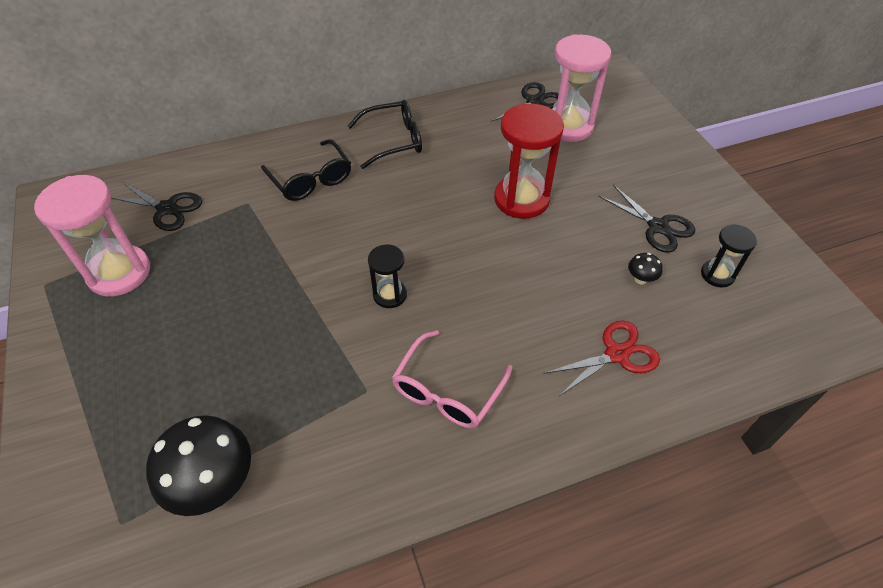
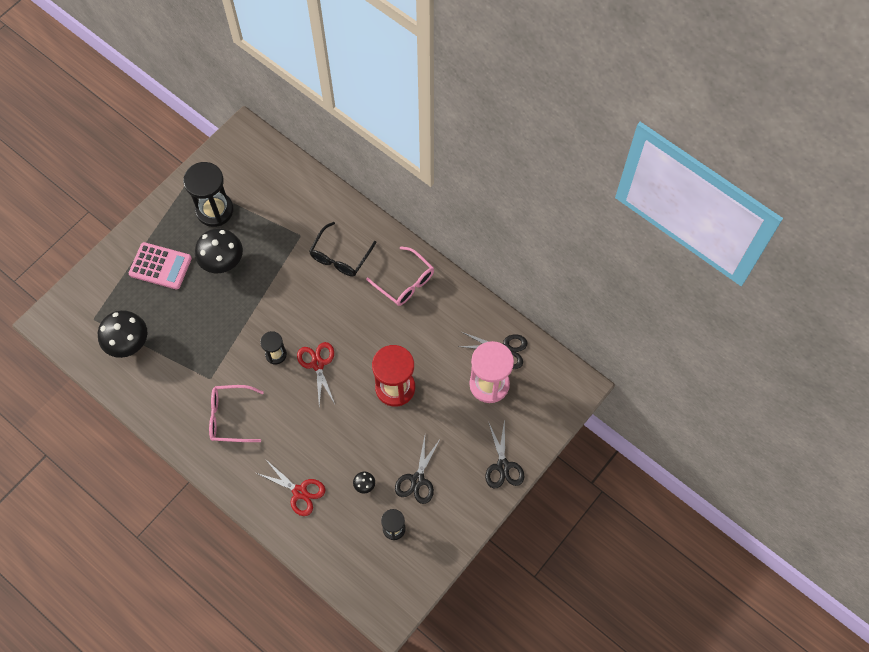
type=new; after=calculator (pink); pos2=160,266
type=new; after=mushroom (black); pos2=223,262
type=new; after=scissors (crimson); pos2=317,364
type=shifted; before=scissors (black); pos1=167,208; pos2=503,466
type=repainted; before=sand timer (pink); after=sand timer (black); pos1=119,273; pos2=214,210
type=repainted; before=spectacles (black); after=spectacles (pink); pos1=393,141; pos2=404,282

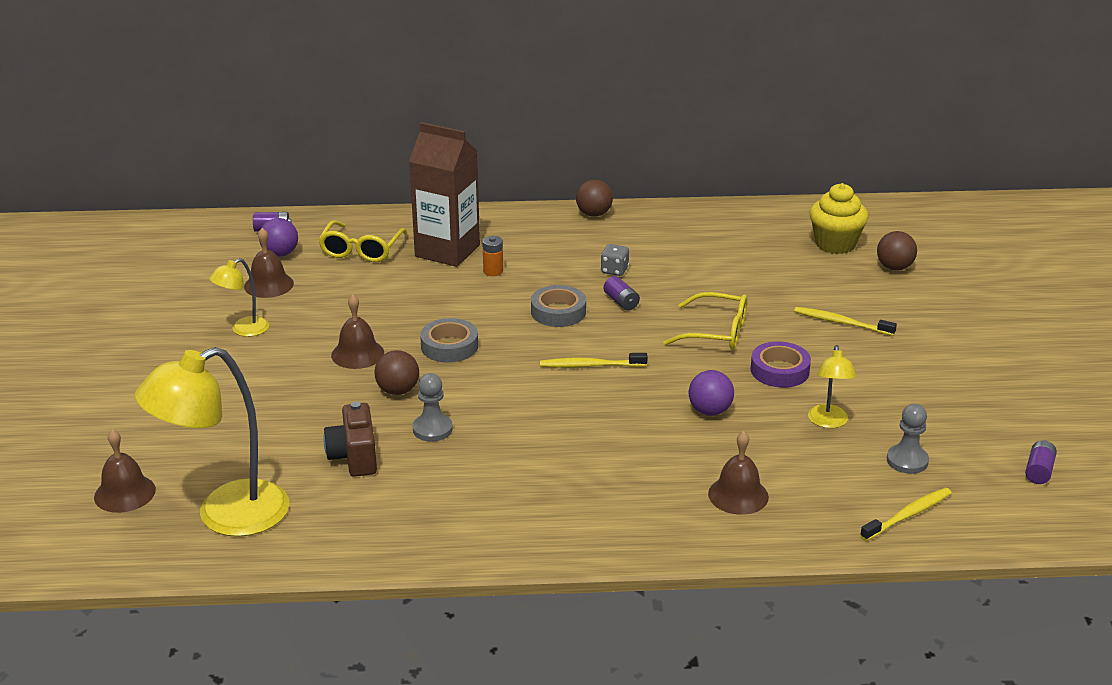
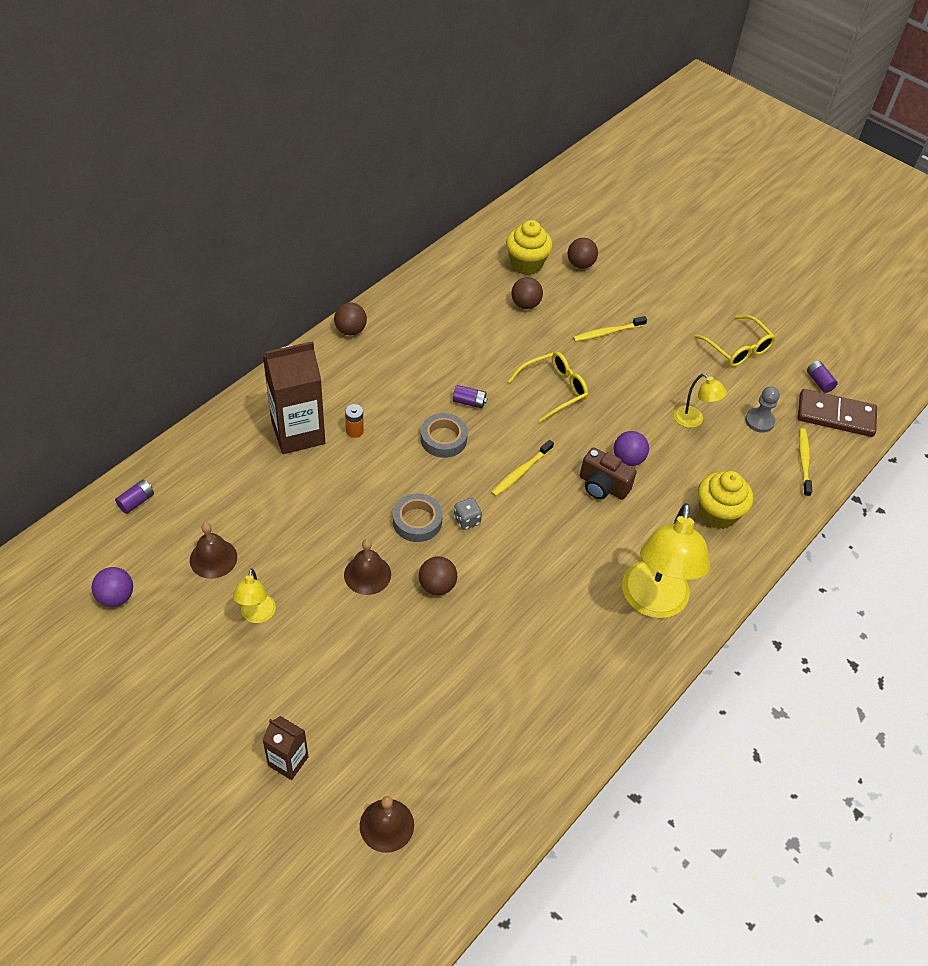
type=gone; before=game pawn (gray); pos1=432,429
type=gone; before=tape (royal purple); pos1=779,370
type=new; after=carton (russet); pos2=288,761
type=new; after=play ball (russet); pos2=525,304
type=new; after=domino piece (russet); pos2=835,415
type=shifted; before=reading lamp (golden); pos1=225,516; pos2=653,602
type=shifted; before=play ball (royal purple); pos1=280,254; pos2=116,597
type=shifted; before=spectacles (golden); pos1=361,250; pos2=738,349
type=shifted; before=compact camera (russet); pos1=354,457; pos2=602,486
type=shifted; before=dice (gray); pos1=614,270; pos2=467,520
type=swapped; before=bell (russet); after=fairy cake (golden); pos1=738,495; pos2=717,513

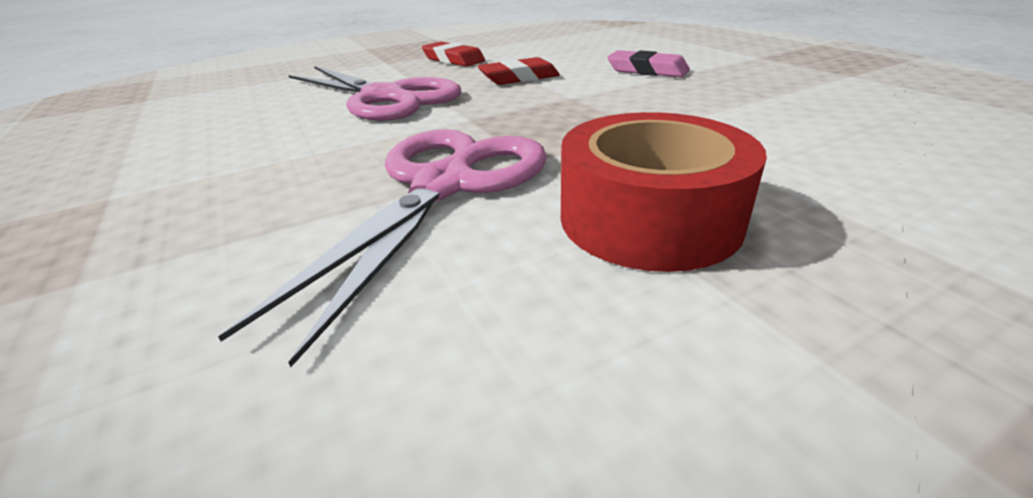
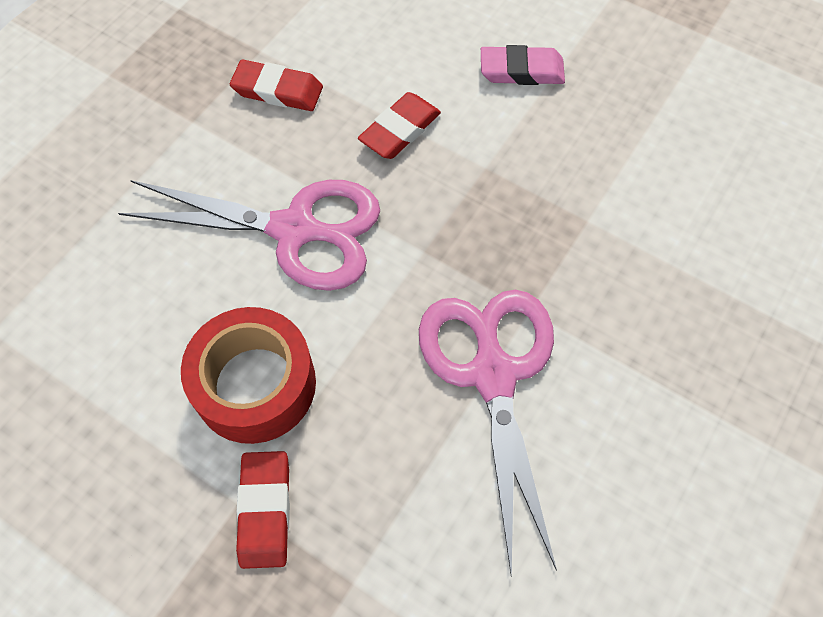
type=new; after=eraser (crimson); pos2=265,510
type=shifted; before=tape (crimson); pos1=649,218; pos2=255,384

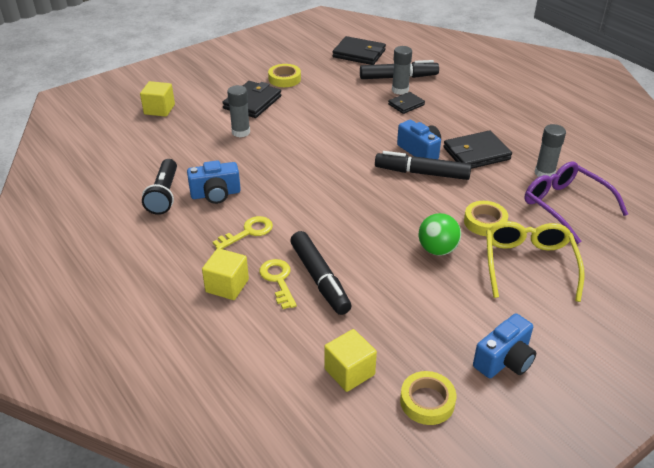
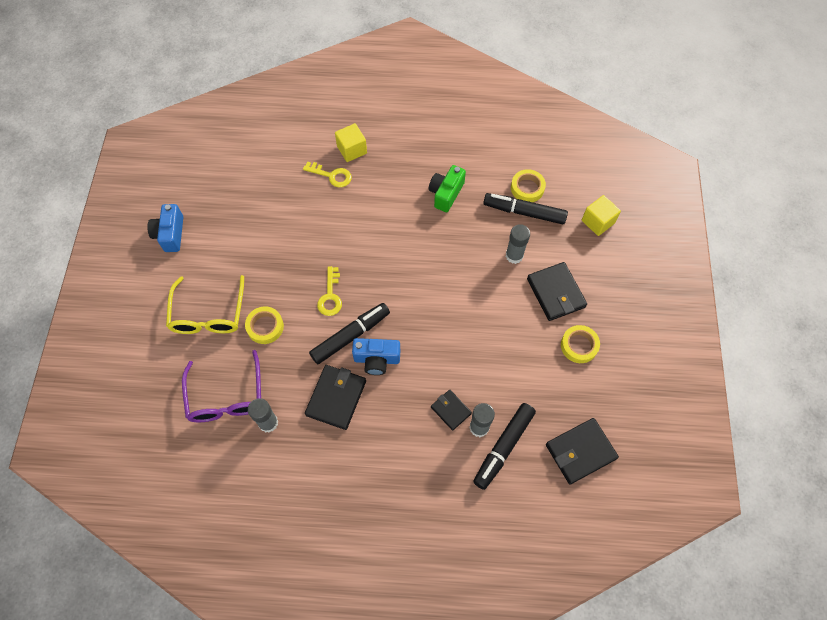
type=gone; before=pocket torch (black); pos1=164,195
type=gone; before=cube (golden); pos1=349,372
type=gone; before=play ball (leaf-green); pos1=437,250
type=shifted; before=latchkey (golden); pos1=248,232; pos2=330,296
type=shifted; before=marker (black); pos1=319,278; pos2=524,212
type=shifted; before=tape (golden); pos1=427,401; pos2=527,188
type=repainted; before=compact camera (royal blue); after=compact camera (leaf-green); pos1=215,194; pos2=446,194
type=rotated; before=card wallet (black); pos1=406,104; pos2=451,410; turn=-45
type=rotated; before=spectacles (golden); pos1=529,265; pos2=208,314; turn=45
type=rotated; before=spectacles (royal purple); pos1=565,206; pos2=226,396; turn=75

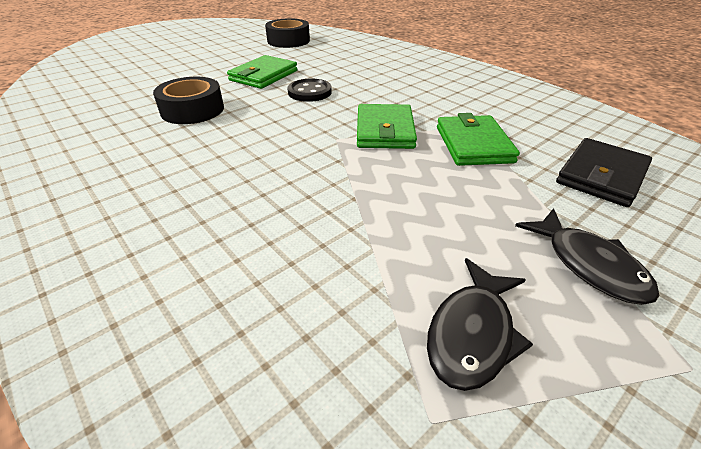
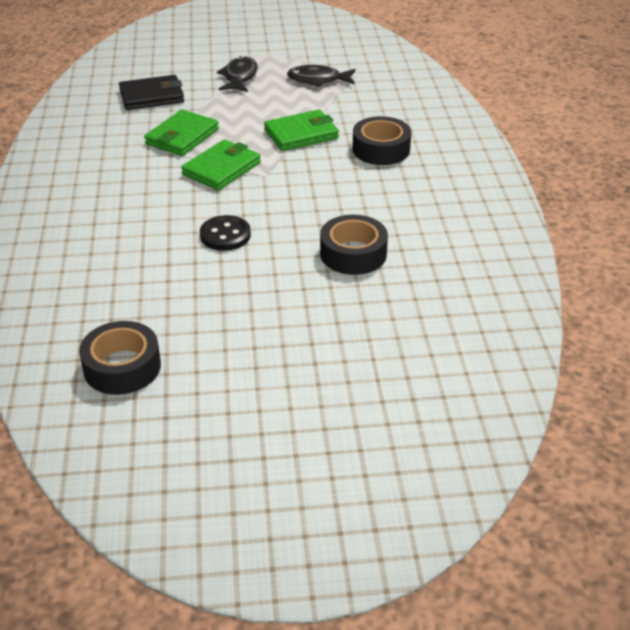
type=new; after=tape (black); pos2=381,149
type=shifted; before=card wallet (leaf-green); pos1=263,76; pos2=301,134
type=rotated; before=toy fish (black); pos1=472,333; pos2=318,80; turn=-150

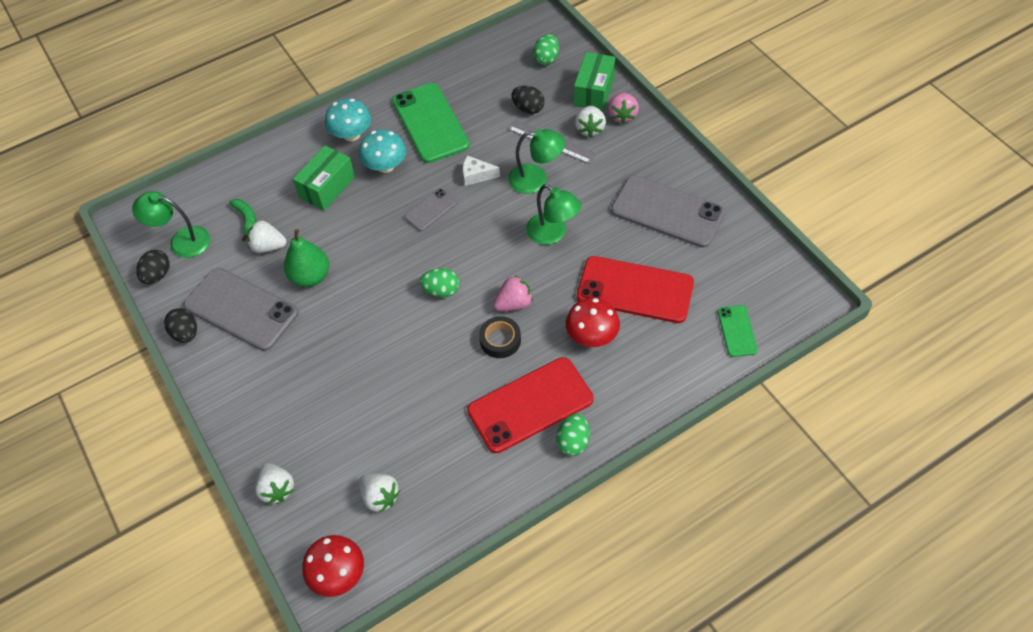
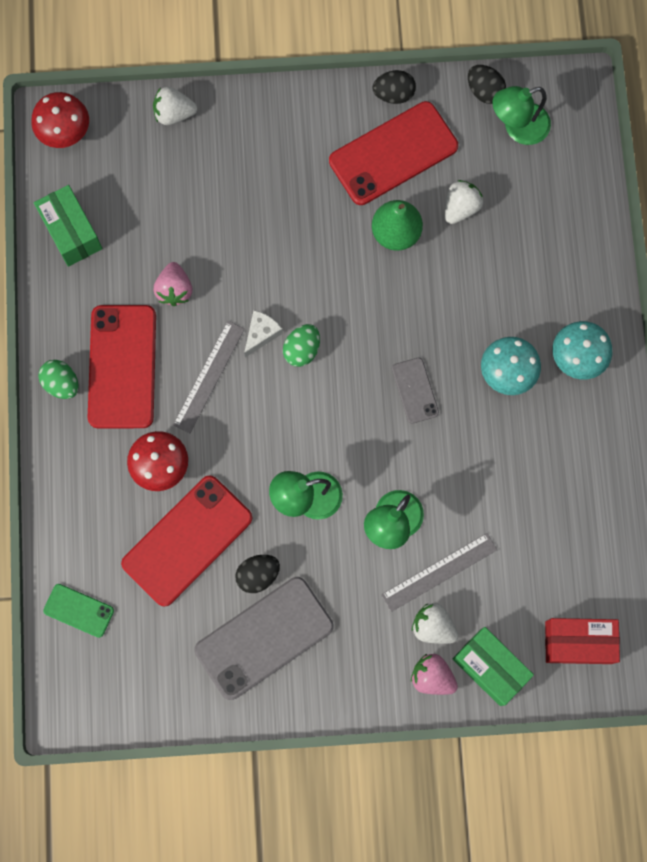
type=gone; before=toy banana (leaf-green); pos1=246,219
type=gone; before=strawberry (snow-white); pos1=380,497
type=gone; before=phone (leaf-green); pos1=430,123
type=shifted; before=parcel (leaf-green); pos1=327,187; pos2=71,232
type=shifted; before=cheese (snow-white); pos1=476,175; pos2=261,334
type=shifted; before=strawberry (pink); pos1=514,303; pos2=174,290
type=shifted; before=egg shape (black); pos1=528,108; pos2=258,575
type=swapped; before=tape (black); after=straightedge (gray); pos1=500,340; pos2=209,376
type=swapped; before=egg shape (leaf-green); after=parcel (crimson); pos1=546,59; pos2=578,642
type=repainted; before=phone (gray); after=phone (crimson); pos1=241,309; pos2=393,153
type=rotated; before=reading lamp (leaf-green); pos1=181,241; pos2=518,128; turn=-150

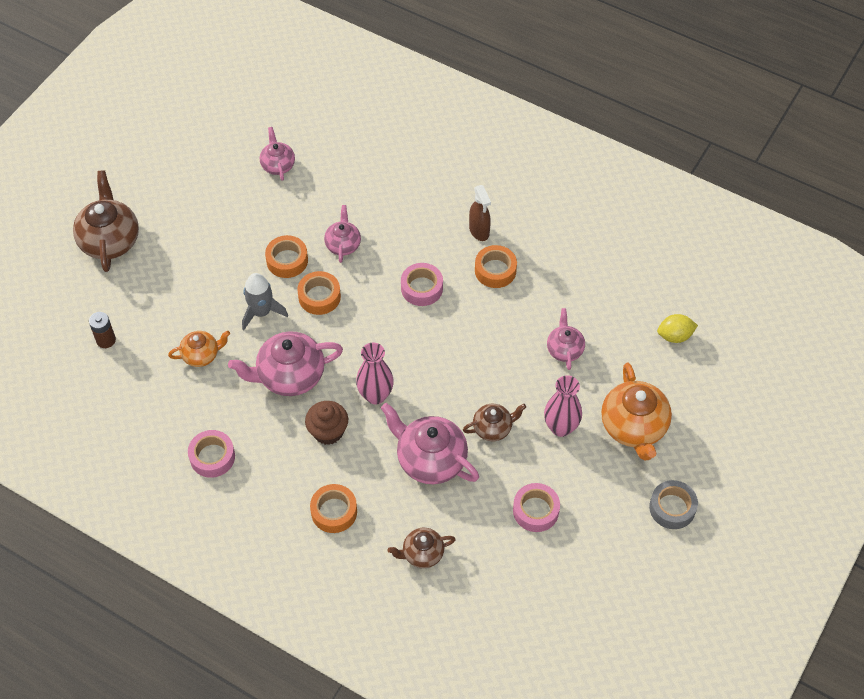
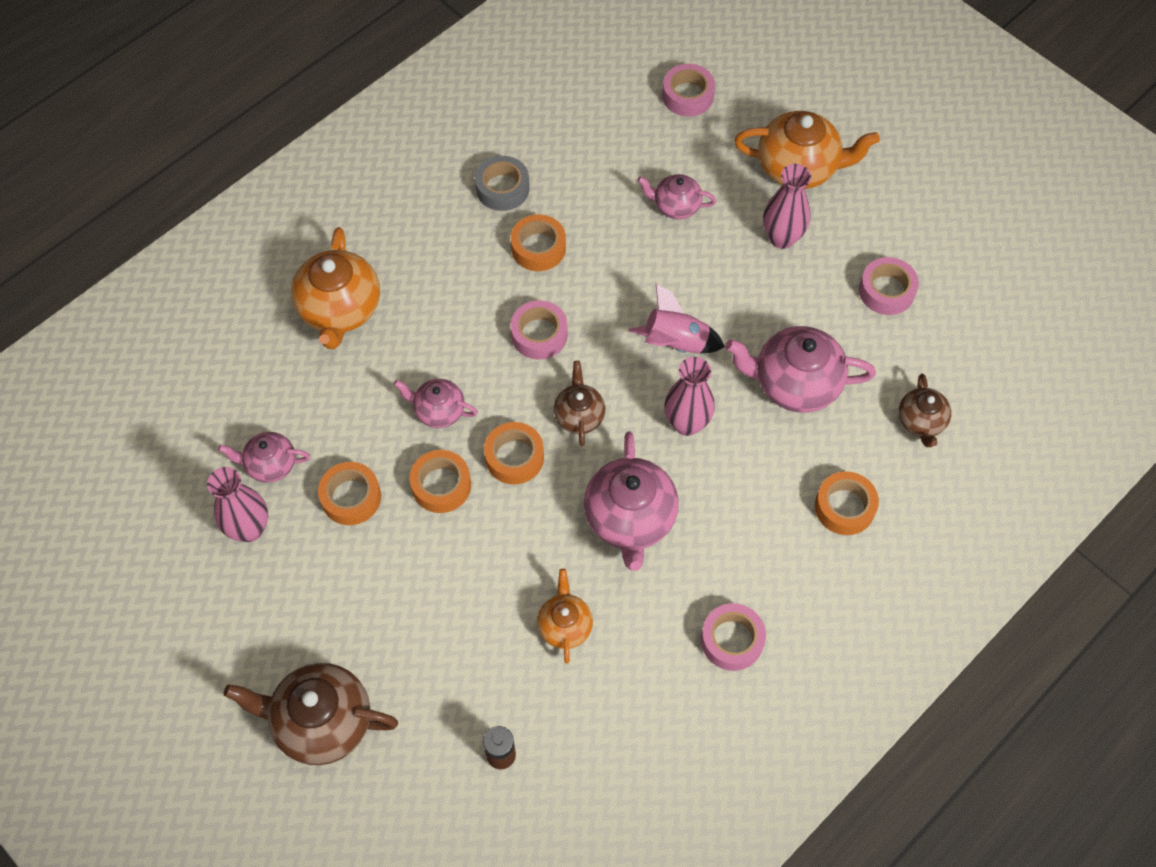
type=gone; before=toy rocket (gray); pos1=261,312
type=gone; before=fairy cake (russet); pos1=328,431
type=gone; before=sprayer (russet); pos1=479,231
type=new; after=flower vase (pink); pos2=249,529
type=new; after=teapot (orange); pos2=340,310
type=new; after=tape (orange); pos2=351,497
type=new; after=toy rocket (pink); pos2=675,343
type=shifted; before=teapot (russet); pos1=493,428; pos2=579,415
type=shifted; before=tape (gray); pos1=672,508; pos2=502,188
type=swapped; before=lemon (golden); after=tape (pink); pos1=675,336; pos2=687,96
type=rotated; before=teapot (pink); pos1=430,460; pos2=794,384; turn=45

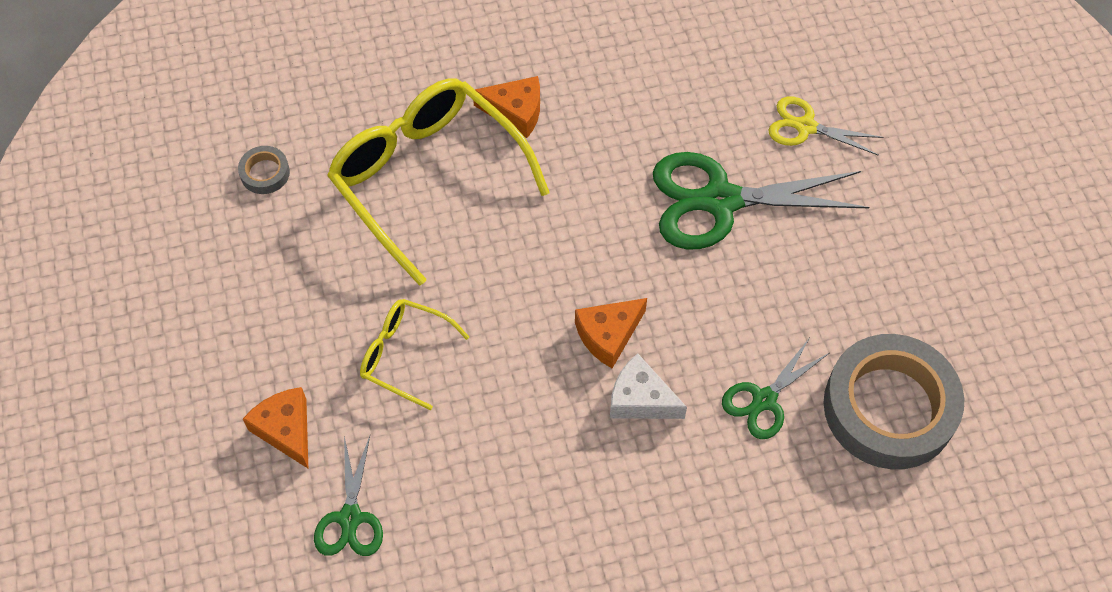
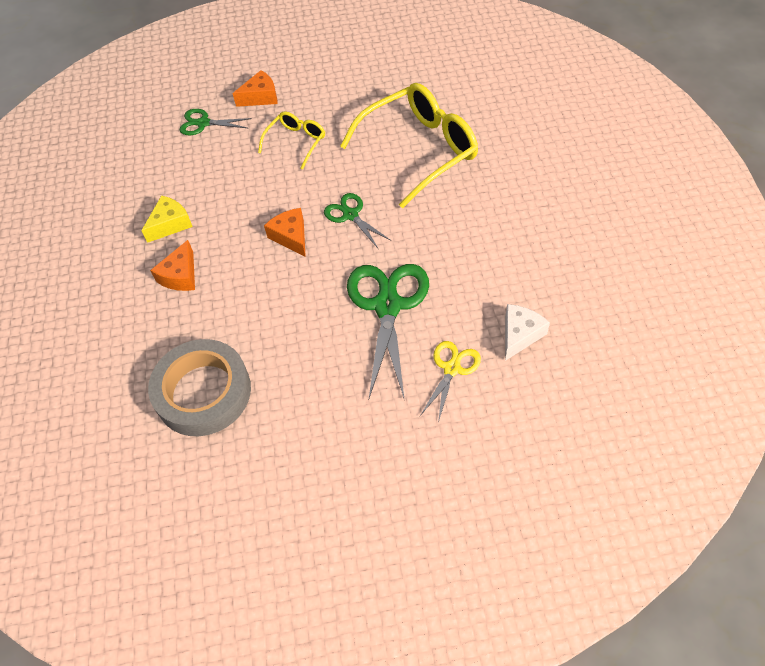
type=gone; before=tape (gray); pos1=265,173
type=new; after=cheese (golden); pos2=170,224
type=shifted; before=cheese (orange); pos1=515,112; pos2=180,275
type=shifted; before=cheese (snow-white); pos1=640,399; pos2=520,335
type=shifted; before=scissors (leaf-green); pos1=764,400; pos2=350,215

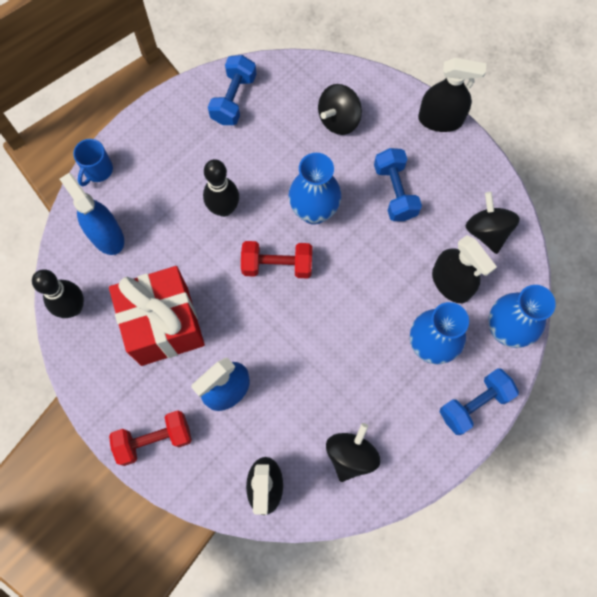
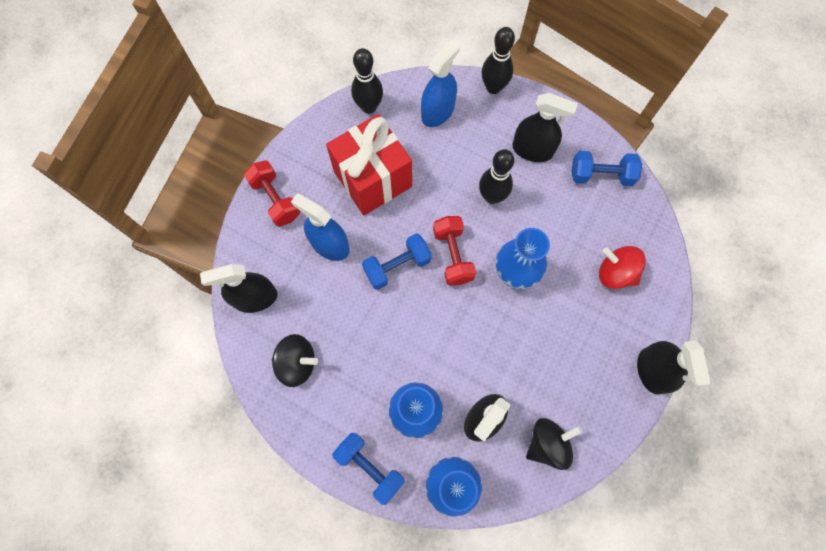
type=new; after=sprayer (black); pos2=532,150
type=shifted; before=hand weight (royal blue); pos1=395,192; pos2=397,266
type=swapped; before=mug (royal blue); after=bowling pin (black); pos1=97,170; pos2=493,87
type=repainted; before=spinning top (black); after=spinning top (crimson); pos1=339,119; pos2=615,273

